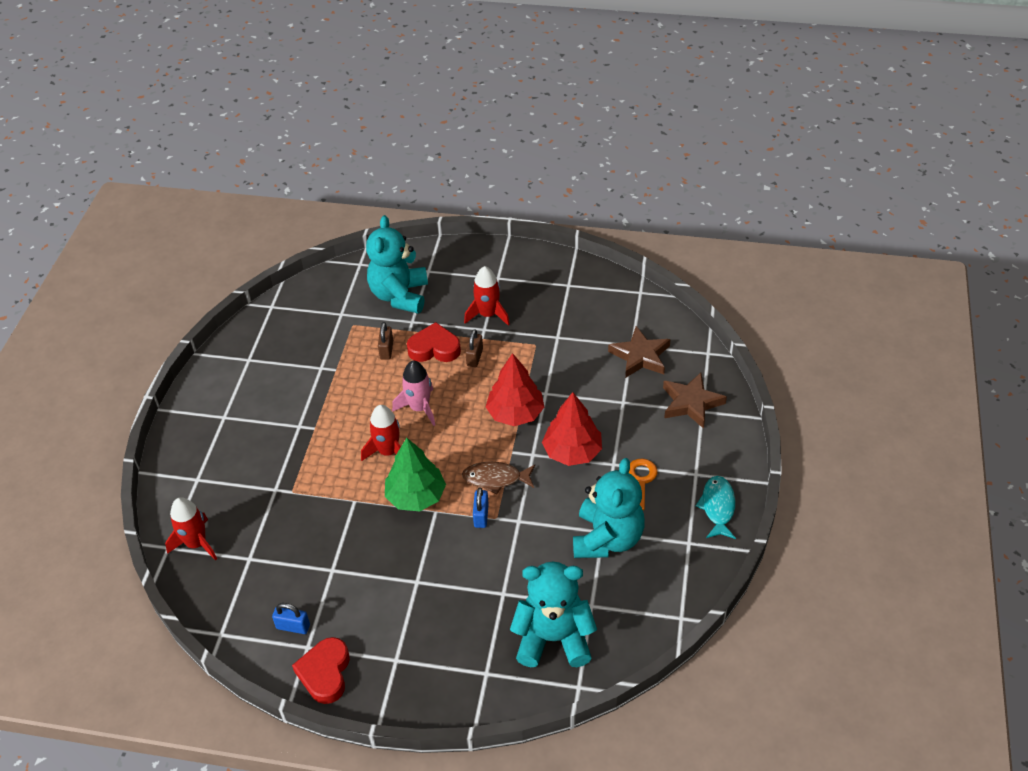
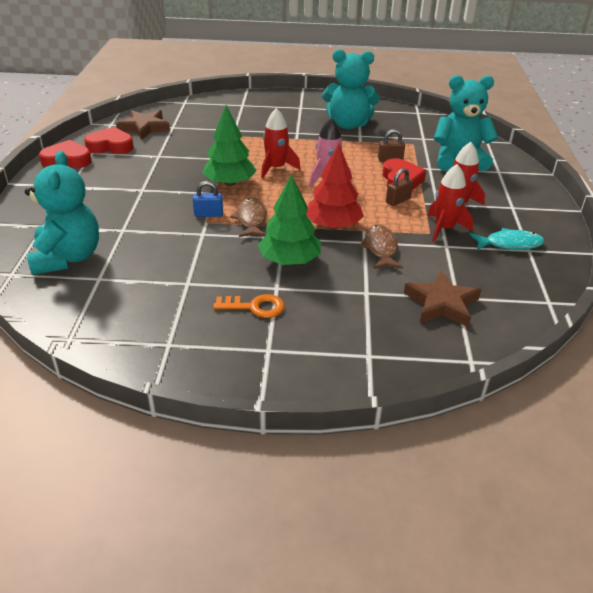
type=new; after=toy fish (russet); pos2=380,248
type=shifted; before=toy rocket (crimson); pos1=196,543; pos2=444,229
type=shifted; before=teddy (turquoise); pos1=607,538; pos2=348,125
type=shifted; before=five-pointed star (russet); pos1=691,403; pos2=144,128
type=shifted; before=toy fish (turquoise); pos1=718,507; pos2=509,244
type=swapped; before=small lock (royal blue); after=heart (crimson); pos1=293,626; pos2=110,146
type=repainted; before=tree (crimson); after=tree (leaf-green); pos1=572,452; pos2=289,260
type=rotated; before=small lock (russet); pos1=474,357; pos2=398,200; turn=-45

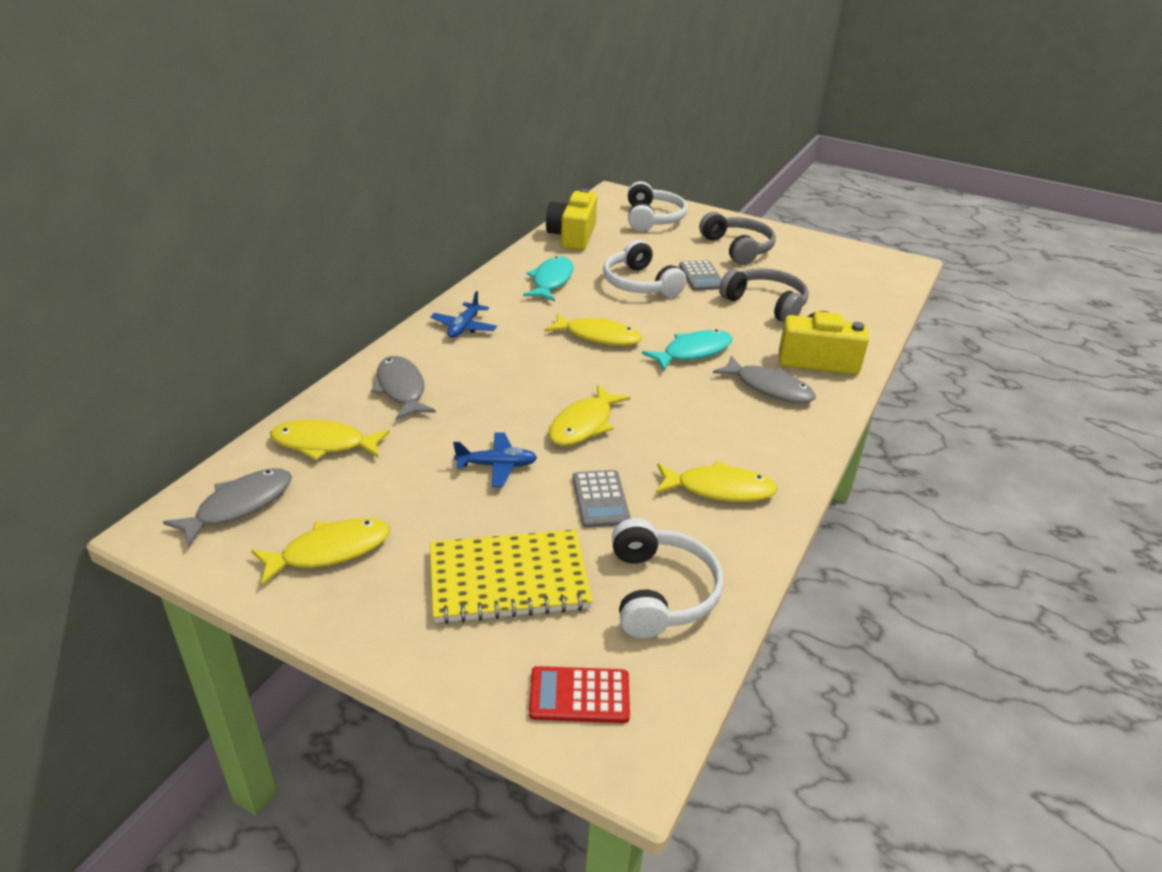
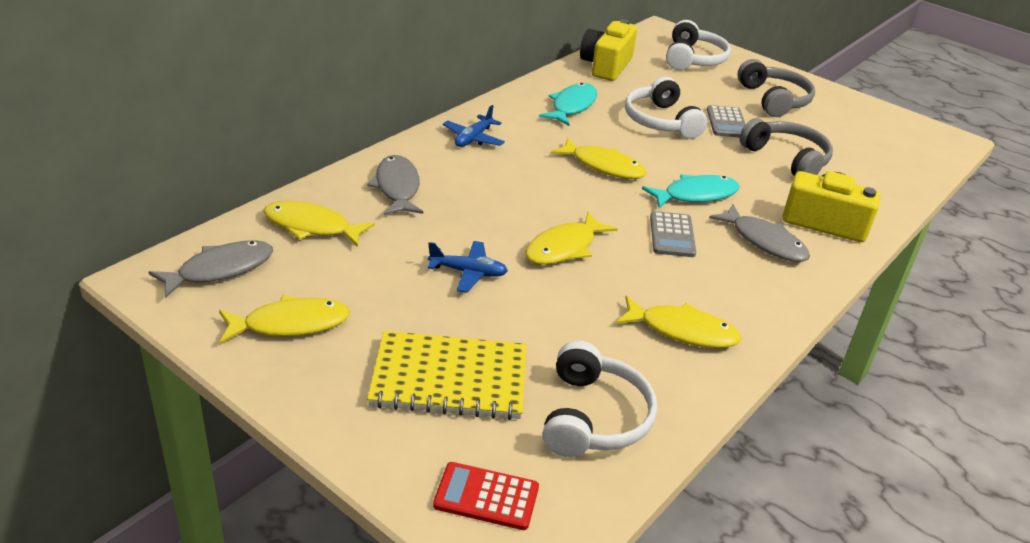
type=shifted; before=calculator (gray); pos1=600,499; pos2=672,235

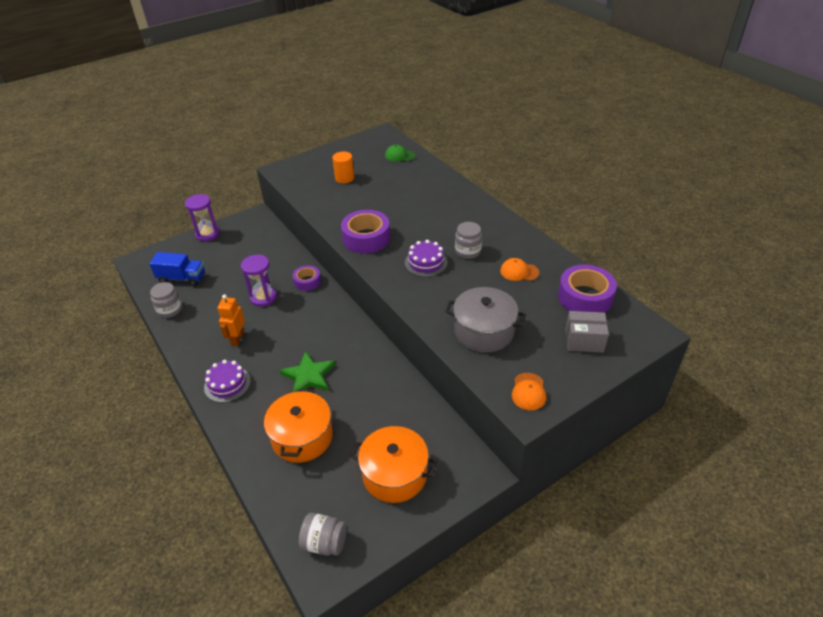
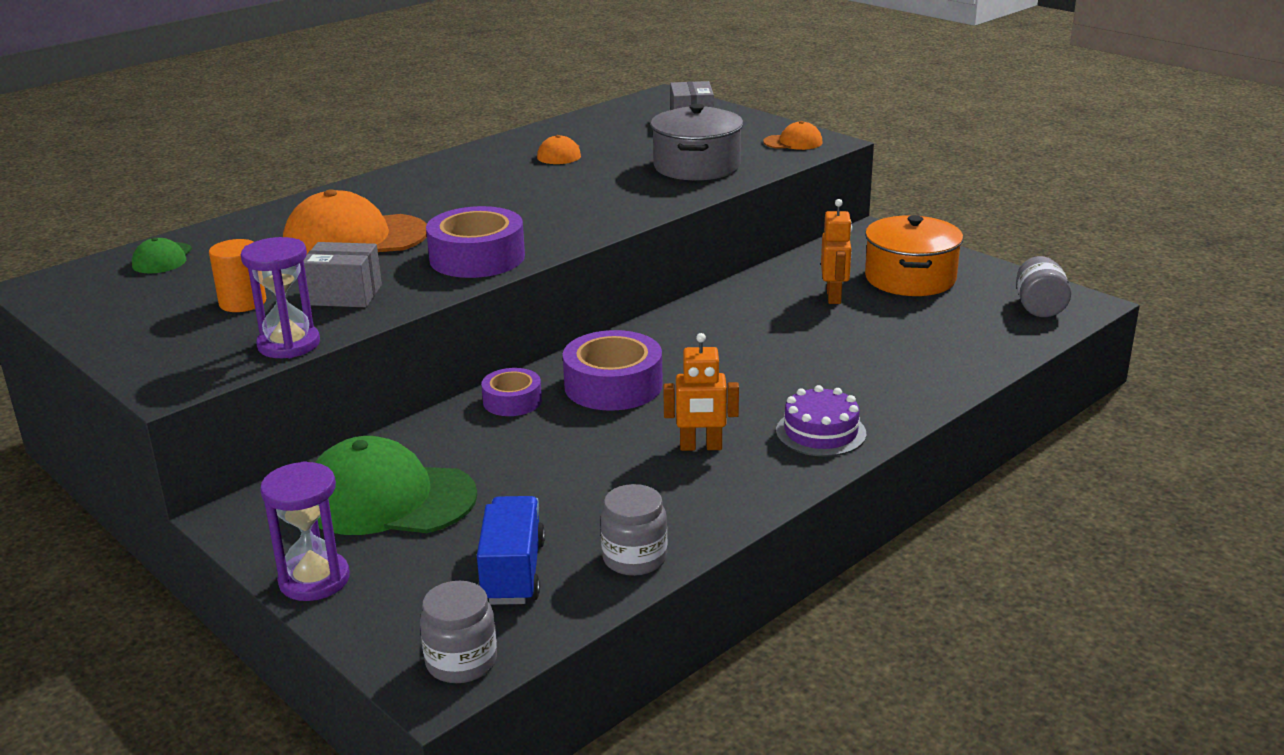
type=gone; before=pot (orange); pos1=302,437
type=gone; before=five-pointed star (leaf-green); pos1=308,376
type=gone; before=layer cake (royal purple); pos1=426,262
type=new; after=baseball cap (orange); pos2=355,239
type=new; after=parcel (gray); pos2=344,295
type=new; after=baseball cap (leaf-green); pos2=388,499
type=new; after=robot (orange); pos2=834,297
type=shifted; before=sand timer (royal purple); pos1=263,297; pos2=289,344
type=shifted; before=preserve jar (gray); pos1=468,251; pos2=461,662
type=shifted; before=tape (royal purple); pos1=585,297; pos2=613,385

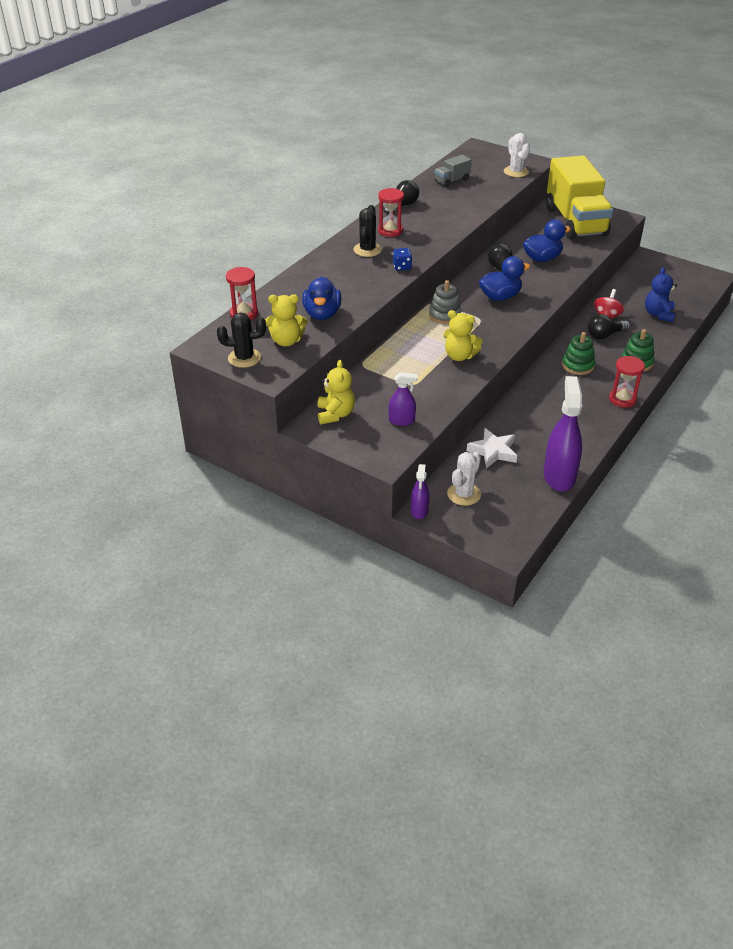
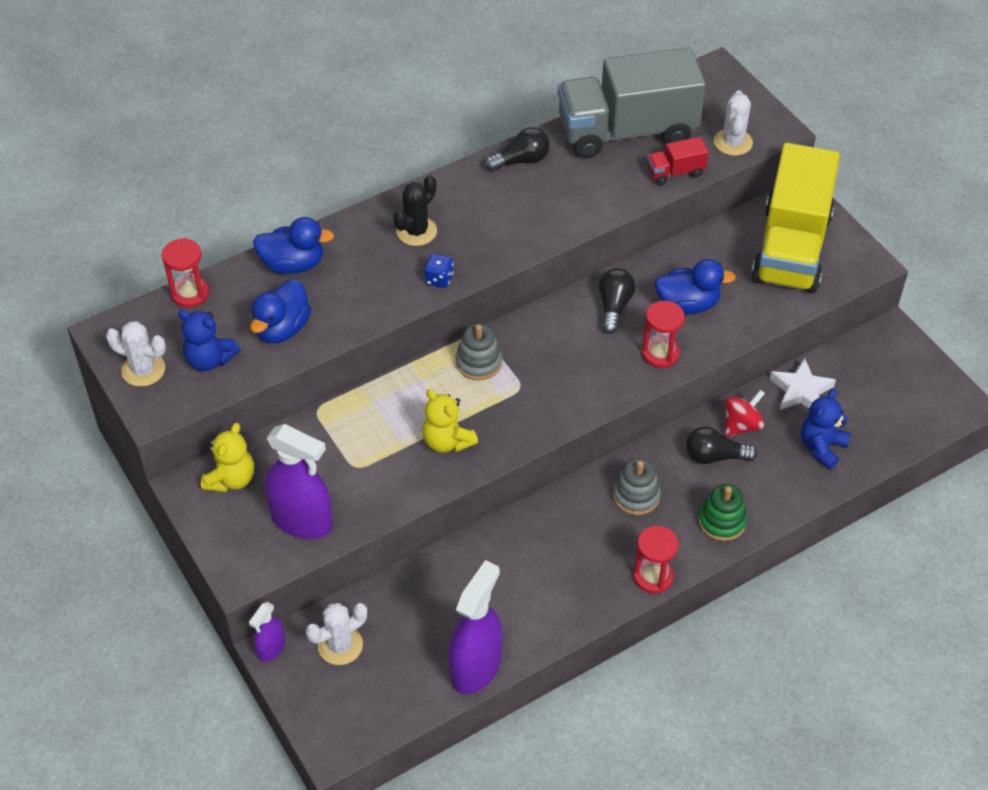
type=new; after=lorry (crimson); pos2=675,172
type=shifted; before=sand timer (crimson); pos1=390,231; pos2=660,353
type=shifted; before=five-pointed star (snow-white); pos1=493,451; pos2=801,391
type=shifted; before=duck (royal blue); pos1=500,297; pos2=293,264
type=repainted; before=saguaro cactus (black); after=saguaro cactus (snow-white); pos1=244,358; pos2=143,370
type=repainted; before=teddy (golden); after=teddy (royal blue); pos1=286,341; pos2=209,360
type=repainted; before=stacking toy (leaf-green); after=stacking toy (gray); pos1=577,365; pos2=636,496
type=scaled; before=sprayer (royal purple); pos1=401,420; pos2=302,520; scale=1.9
type=scaled; before=lorry (gray); pos1=452,180; pos2=627,131; scale=2.45

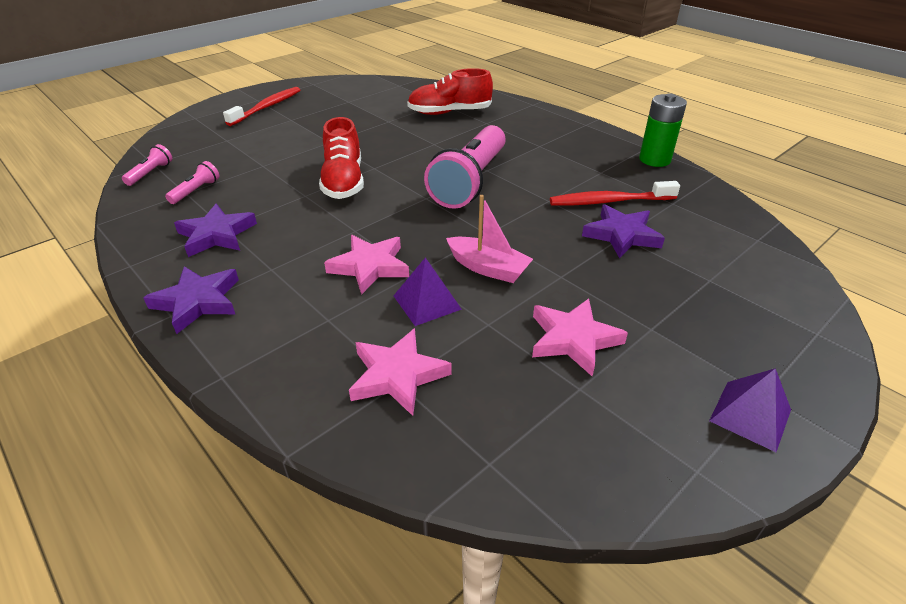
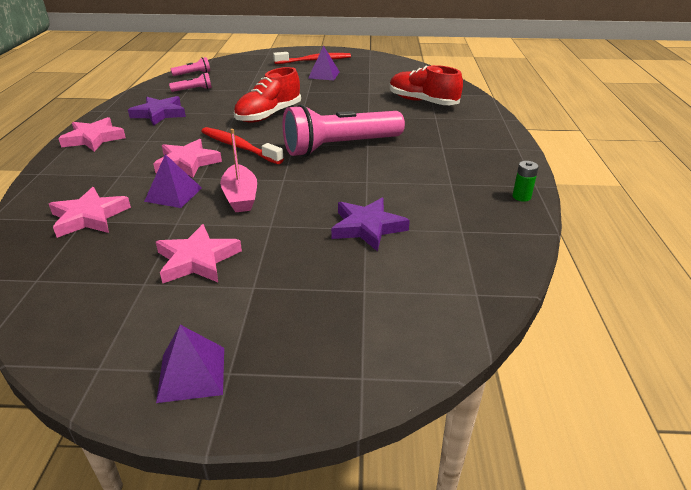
type=new; after=pyramid shape (royal purple); pos2=324,75
type=shifted; before=toothbrush (crimson); pos1=609,201; pos2=239,147
type=repainted; before=five-pointed star (royal purple); after=five-pointed star (pink); pos1=197,302; pos2=93,138
type=scaled; before=power cell (leaf-green); pos1=654,160; pos2=521,197; scale=0.53

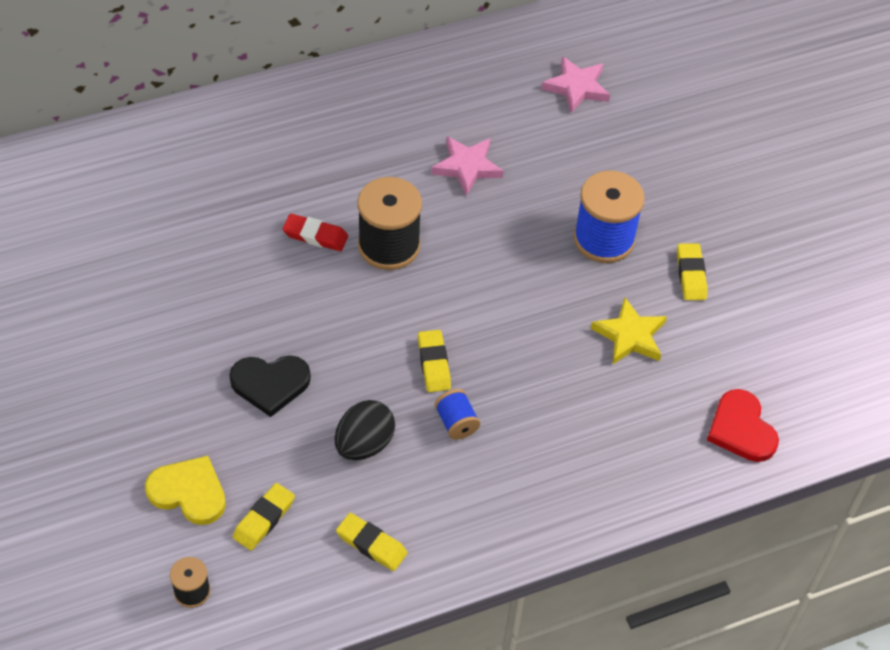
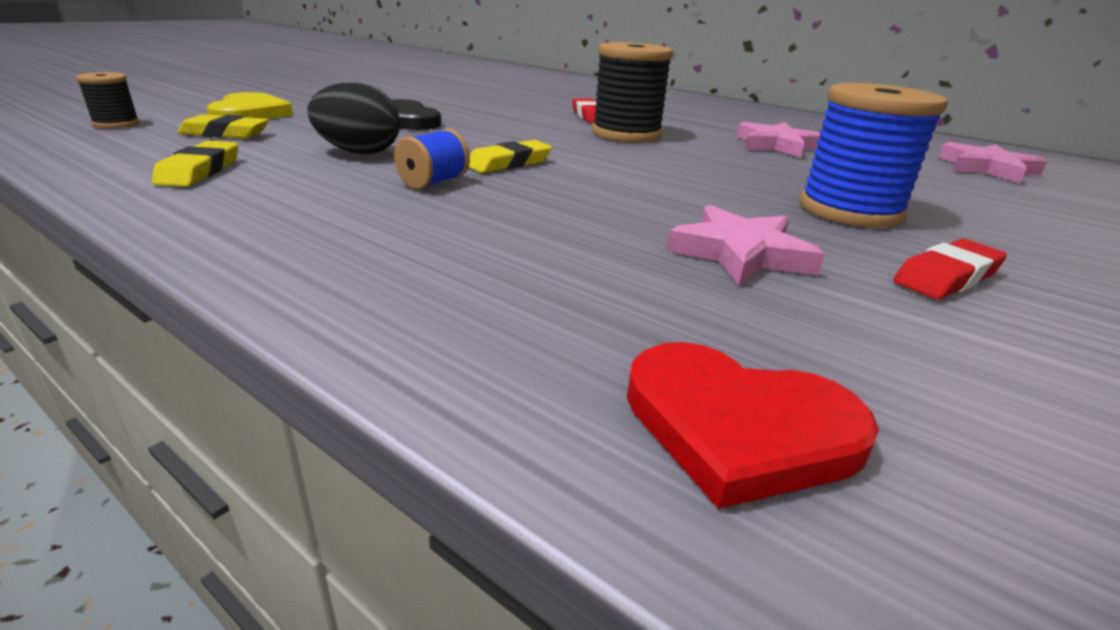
type=repainted; before=five-pointed star (golden); after=five-pointed star (pink); pos1=630,336; pos2=740,253
type=repainted; before=eraser (golden); after=eraser (crimson); pos1=691,275; pos2=946,277
type=rotated; before=heart (crimson); pos1=741,429; pos2=738,427; turn=-105

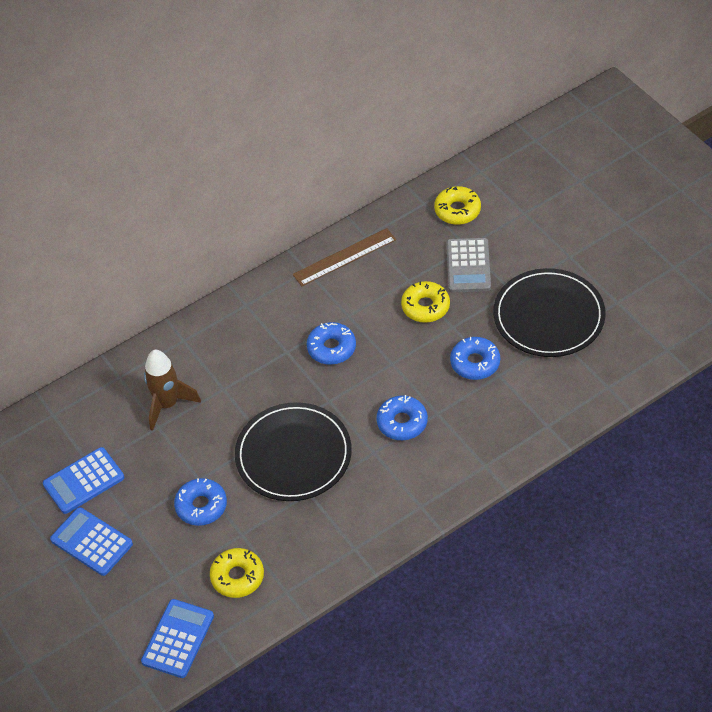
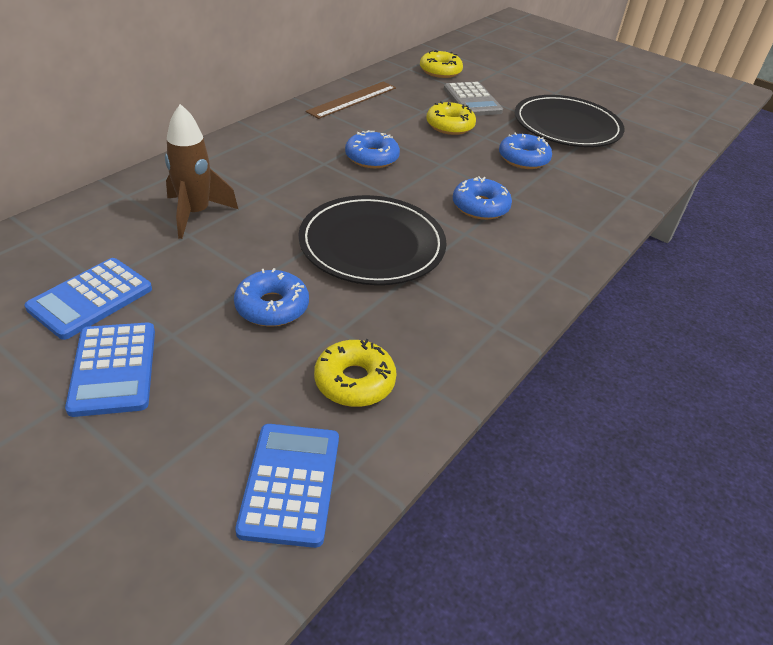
type=rotated; before=calculator (royal blue); pos1=91,542; pos2=113,369; turn=-120

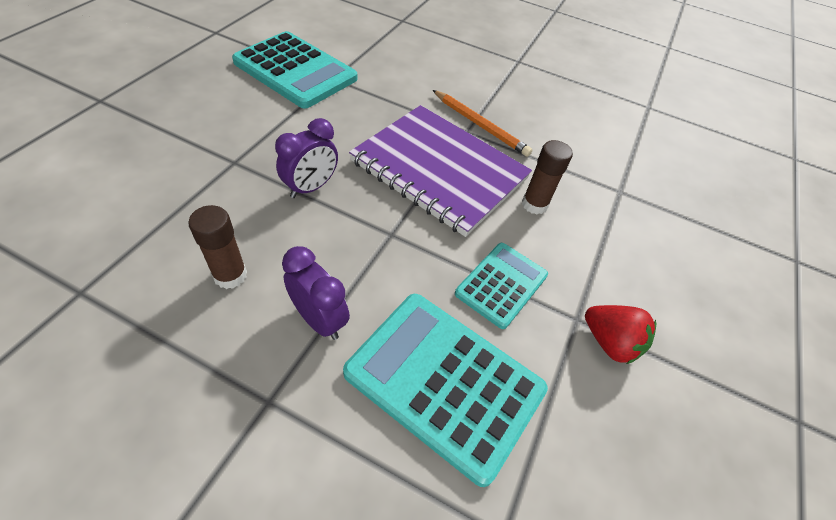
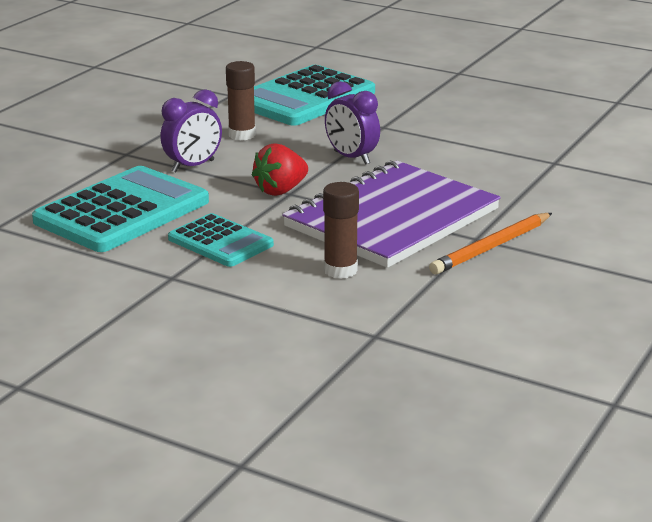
type=shifted; before=calculator (turquoise); pos1=295,71; pos2=304,98
type=shifted; before=strawberry (crimson); pos1=609,342; pos2=280,190

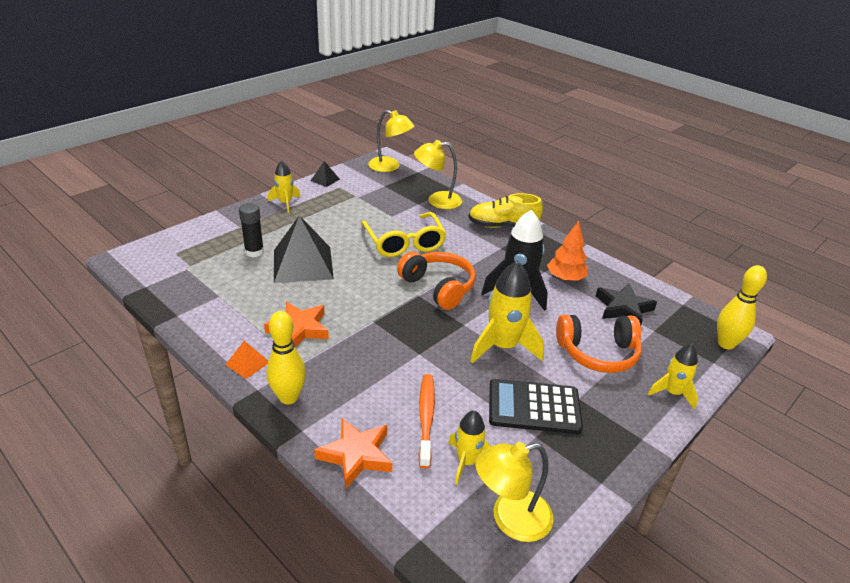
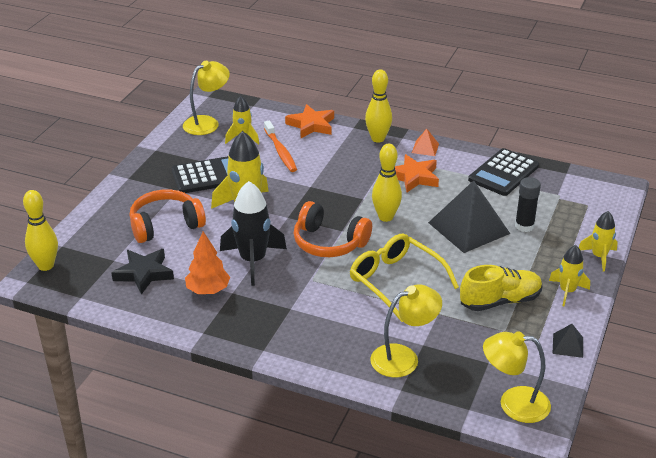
type=new; after=bowling pin (golden); pos2=385,217
type=new; after=calculator (black); pos2=503,173
type=shifted; before=sneaker (golden); pos1=502,226; pos2=500,301
type=shifted; before=toy rocket (golden); pos1=672,393; pos2=599,257

